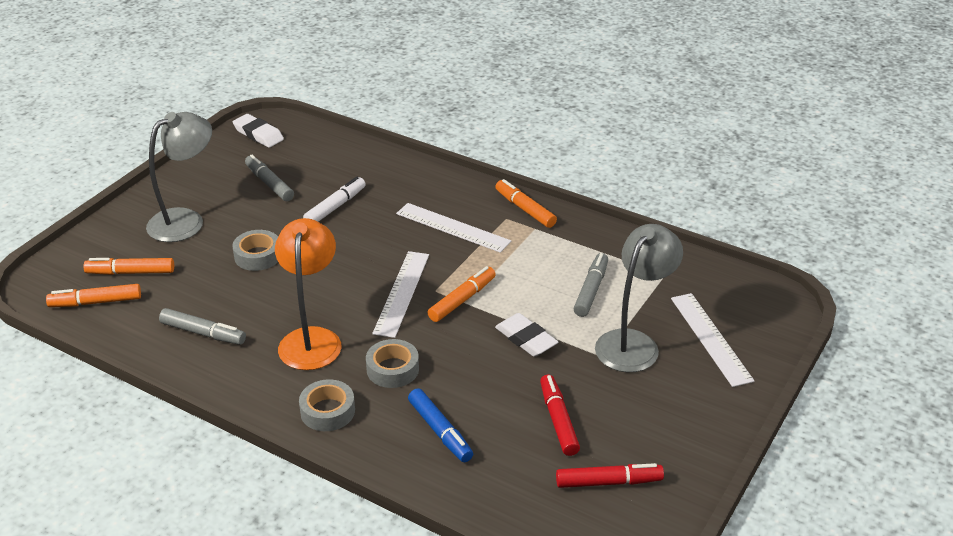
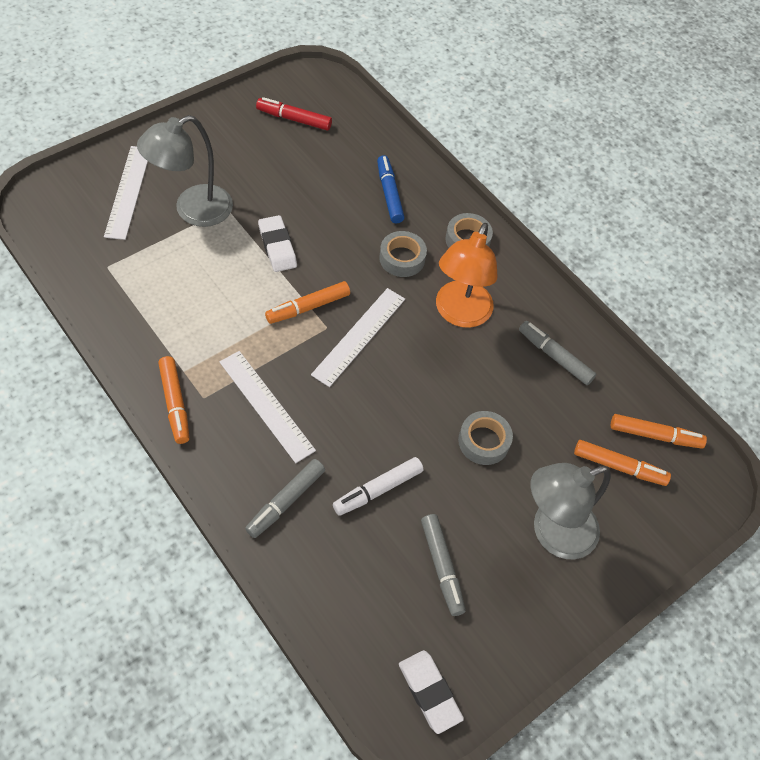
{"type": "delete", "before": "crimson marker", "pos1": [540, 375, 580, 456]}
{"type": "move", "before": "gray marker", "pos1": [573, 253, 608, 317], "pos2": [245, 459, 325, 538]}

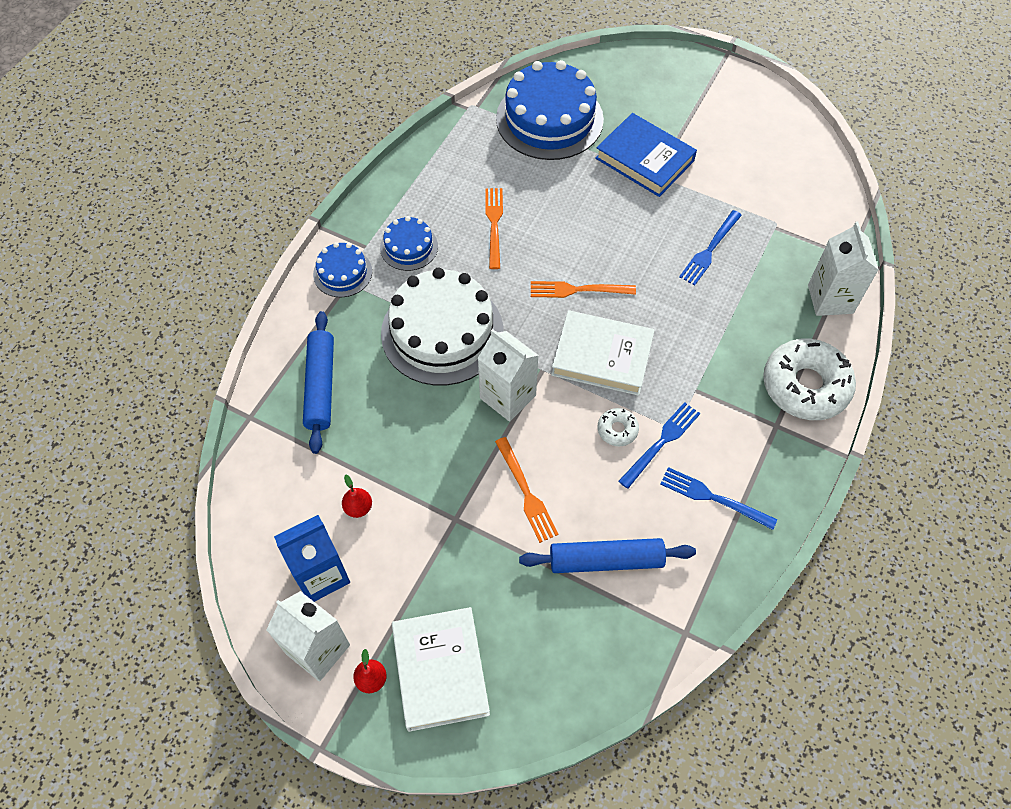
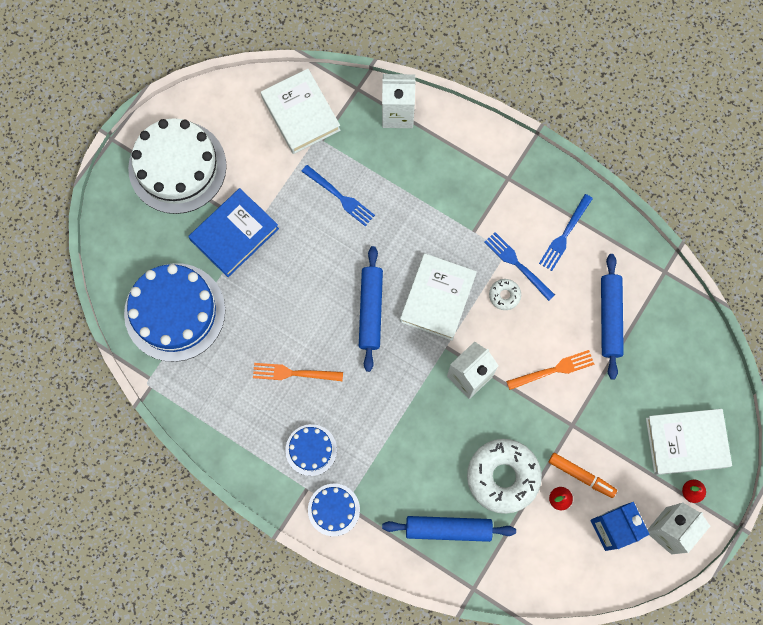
{"type": "move", "before": "white layer cake", "pos1": [381, 268, 503, 386], "pos2": [128, 118, 227, 214]}
{"type": "replace", "before": "bright orange fork", "after": "blue dough roller", "pos1": [531, 281, 636, 298], "pos2": [359, 246, 383, 372]}
{"type": "move", "before": "white glazed donut", "pos1": [763, 339, 856, 420], "pos2": [467, 439, 542, 514]}
{"type": "insert", "after": "white hardback", "pos2": [261, 69, 341, 154]}
{"type": "insert", "after": "bright orange marker", "pos2": [549, 453, 617, 498]}

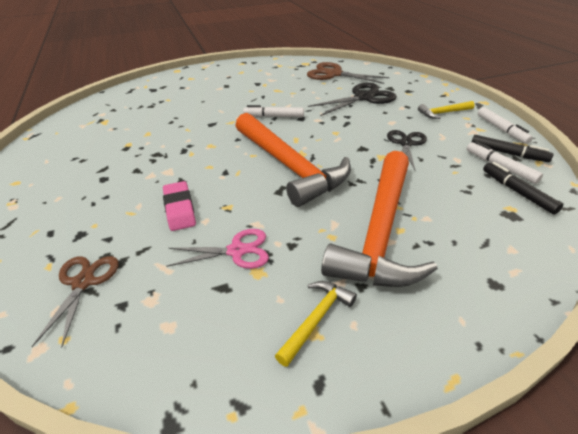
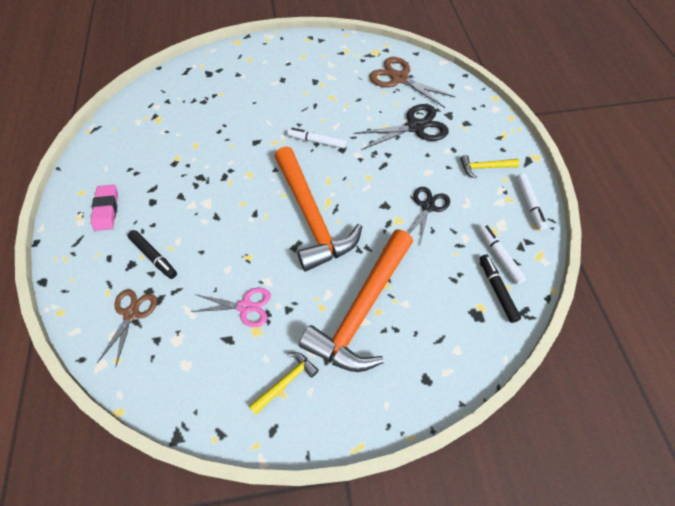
{"type": "move", "before": "rose-pink gum eraser", "pos1": [163, 181, 196, 231], "pos2": [91, 185, 118, 231]}
{"type": "move", "before": "ebony marker", "pos1": [472, 135, 553, 162], "pos2": [128, 230, 177, 279]}

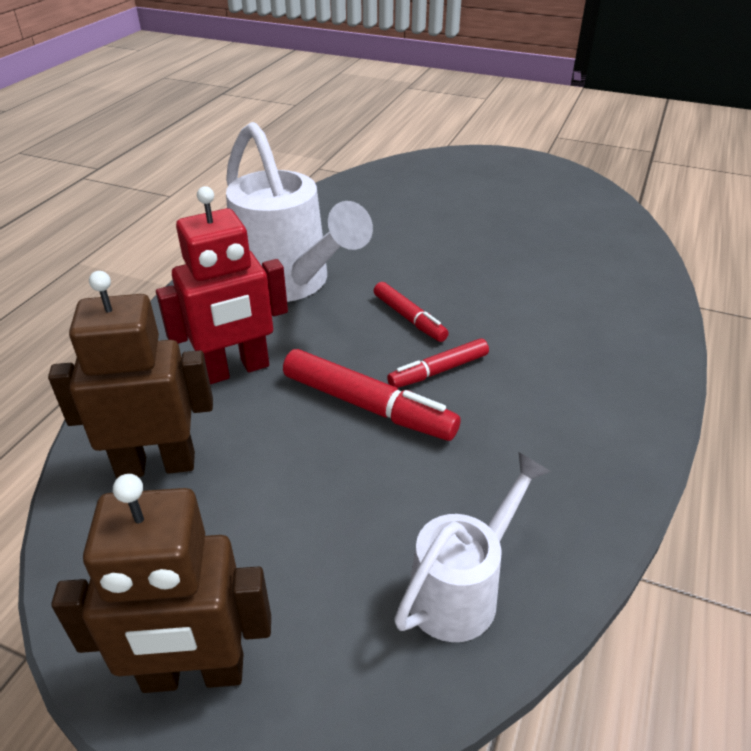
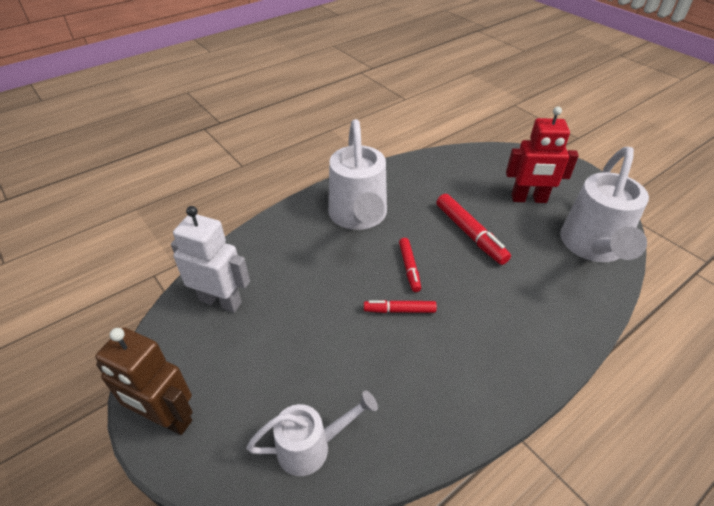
{"type": "recolor", "before": "brown robot", "after": "white robot", "pos1": [48, 271, 213, 479], "pos2": [171, 206, 250, 313]}
{"type": "move", "before": "crimson robot", "pos1": [156, 186, 288, 384], "pos2": [506, 106, 579, 203]}
{"type": "move", "before": "crimson marker", "pos1": [283, 349, 461, 441], "pos2": [437, 194, 511, 265]}
{"type": "insert", "after": "white watering can", "pos2": [560, 147, 649, 262]}

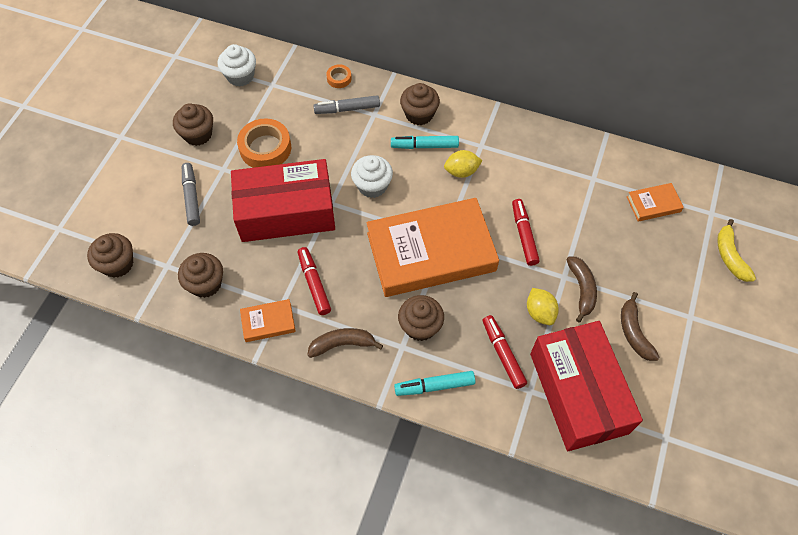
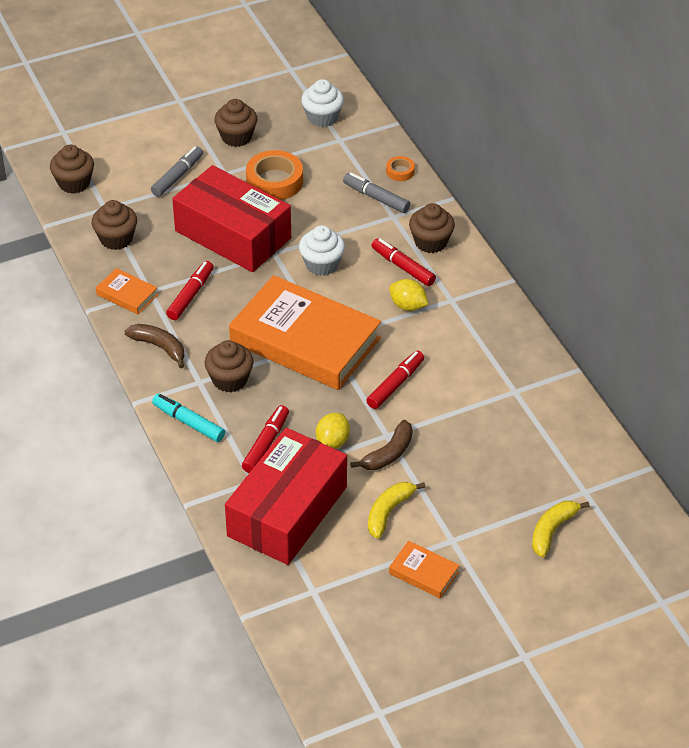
{"type": "recolor", "before": "teal marker", "after": "crimson marker", "pos1": [391, 136, 459, 149], "pos2": [372, 238, 436, 286]}
{"type": "recolor", "before": "brown banana", "after": "golden banana", "pos1": [621, 292, 659, 361], "pos2": [368, 482, 425, 539]}
{"type": "move", "before": "bright orange hardback", "pos1": [627, 183, 684, 221], "pos2": [389, 541, 460, 598]}

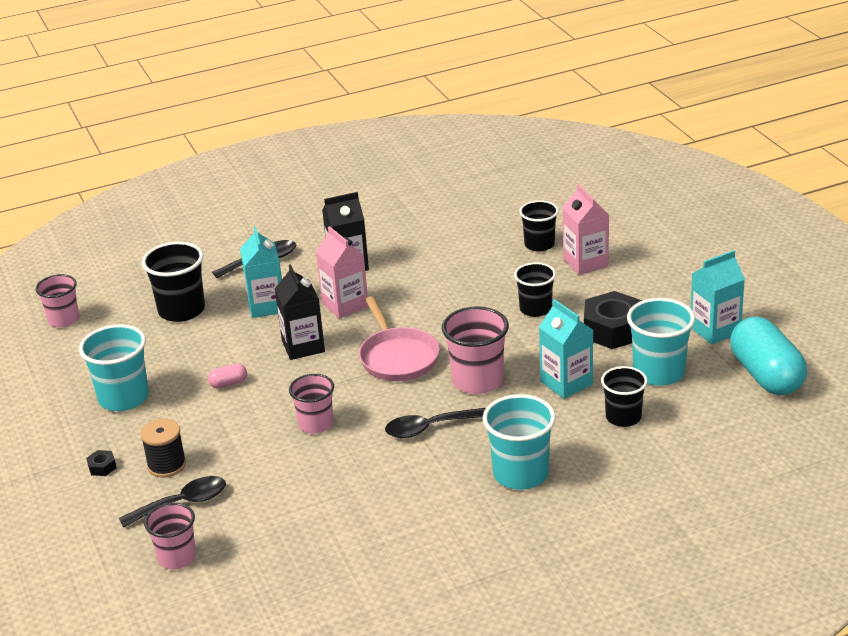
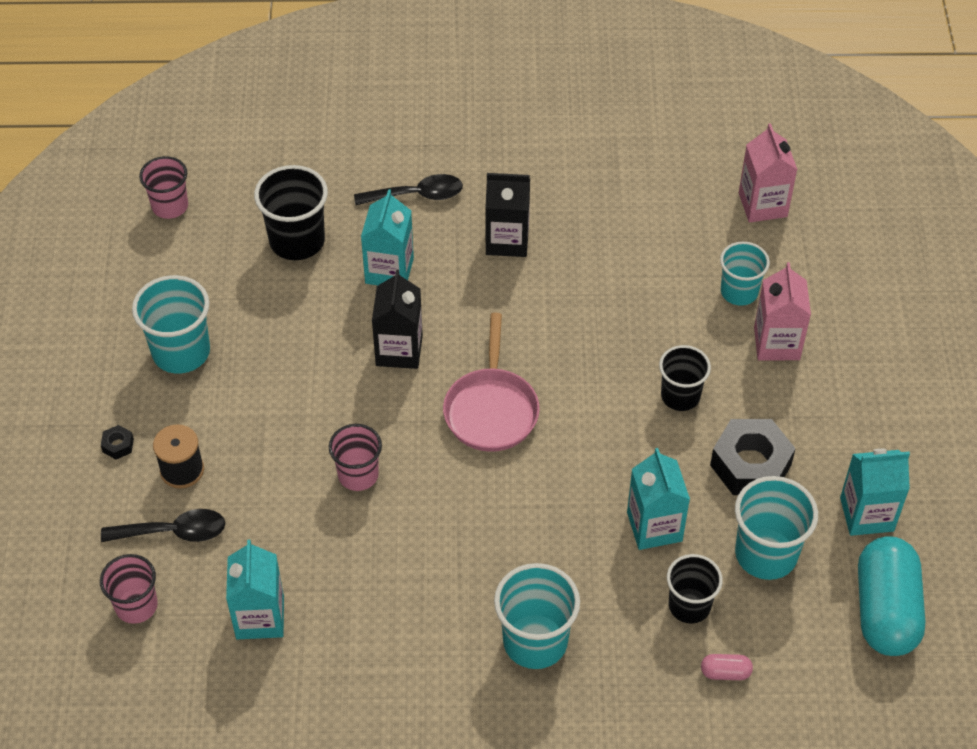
{"type": "move", "before": "rose-pink capsule", "pos1": [208, 364, 247, 388], "pos2": [701, 654, 753, 680]}
{"type": "move", "before": "rose-pink milk carton", "pos1": [316, 226, 369, 319], "pos2": [739, 123, 798, 222]}
{"type": "delete", "before": "ebony tablespoon", "pos1": [385, 408, 486, 438]}
{"type": "delete", "before": "rose-pink beaker", "pos1": [442, 306, 509, 394]}
{"type": "recolor", "before": "ebony beaker", "after": "teal beaker", "pos1": [519, 200, 559, 252], "pos2": [720, 242, 770, 306]}
{"type": "insert", "after": "teal milk carton", "pos2": [226, 540, 284, 639]}

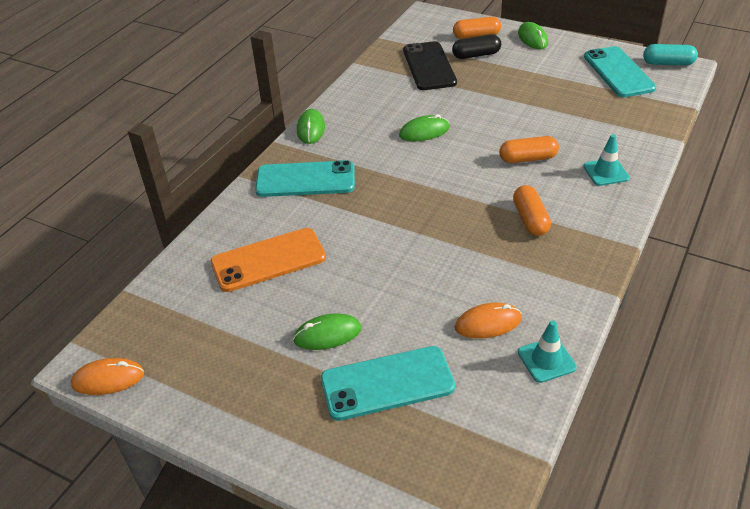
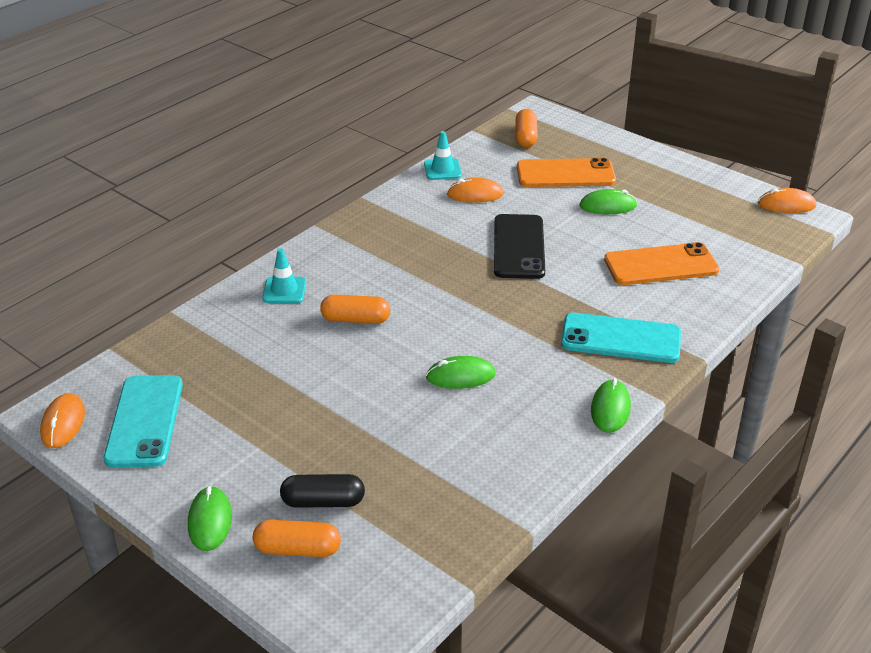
{"type": "recolor", "before": "teal smartphone", "after": "bright orange smartphone", "pos1": [321, 346, 455, 421], "pos2": [517, 158, 616, 187]}
{"type": "move", "before": "ebony smartphone", "pos1": [403, 41, 457, 90], "pos2": [494, 214, 545, 279]}
{"type": "move", "before": "bright orange capsule", "pos1": [513, 185, 551, 236], "pos2": [515, 109, 538, 147]}
{"type": "replace", "before": "teal capsule", "after": "bright orange mouse", "pos1": [643, 44, 698, 65], "pos2": [40, 393, 85, 448]}

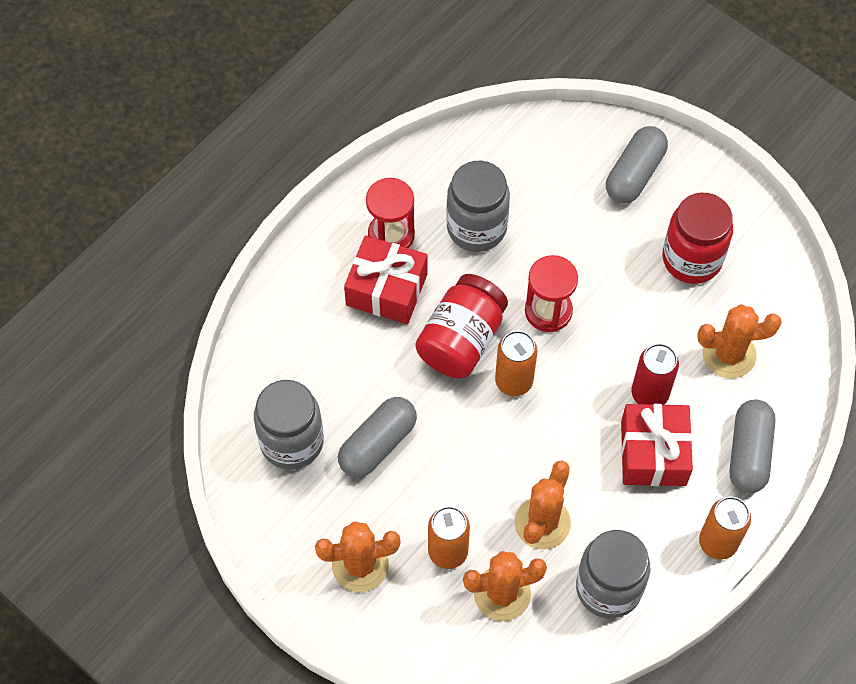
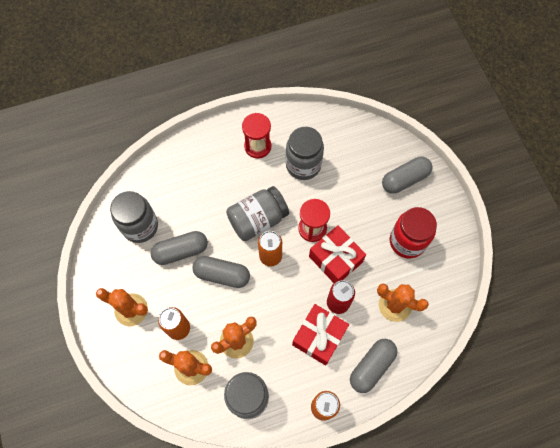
{"type": "move", "before": "crimson wrapped gift", "pos1": [344, 235, 427, 324], "pos2": [309, 225, 366, 283]}
{"type": "recolor", "before": "crimson jar", "after": "gray jar", "pos1": [415, 274, 508, 378], "pos2": [226, 186, 289, 241]}
{"type": "insert", "after": "gray capsule", "pos2": [192, 256, 250, 288]}

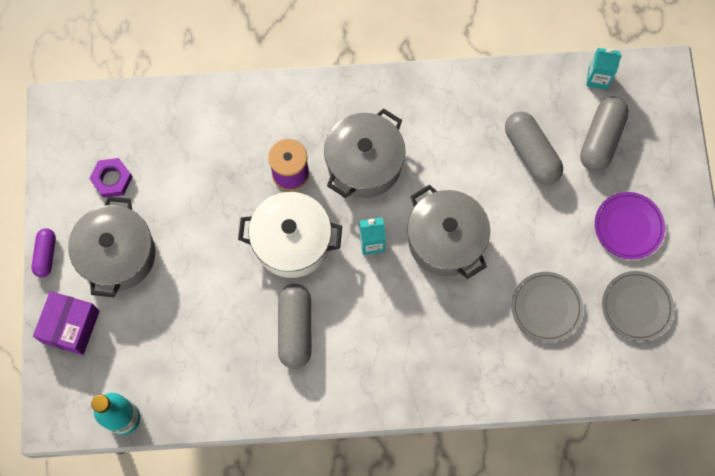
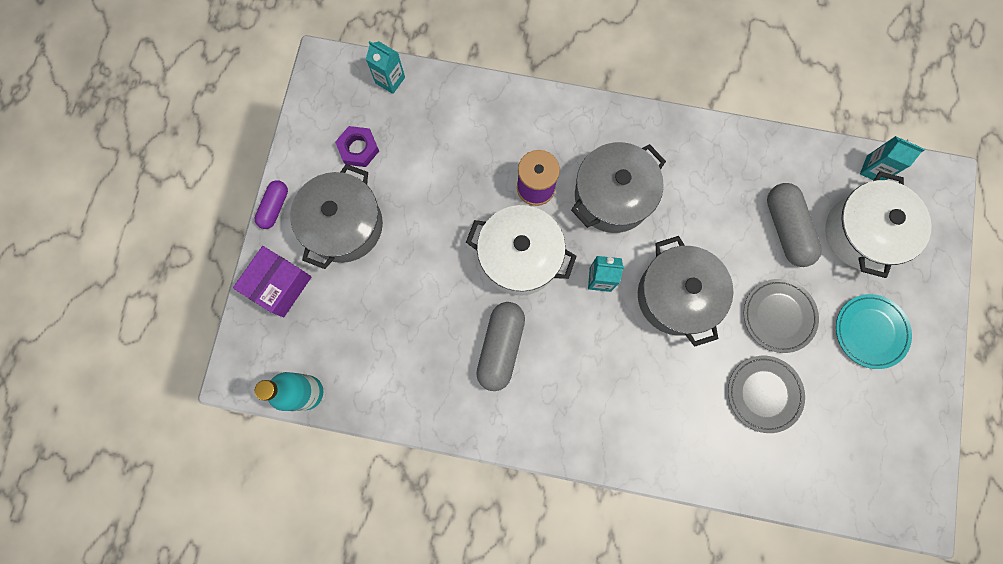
{"type": "replace", "before": "gray capsule", "after": "white stockpot", "pos1": [580, 96, 629, 172], "pos2": [825, 171, 931, 278]}
{"type": "recolor", "before": "royal purple flat dish", "after": "teal flat dish", "pos1": [595, 192, 665, 260], "pos2": [836, 294, 912, 369]}
{"type": "move", "before": "gray flat dish", "pos1": [602, 271, 674, 341], "pos2": [744, 279, 819, 353]}
{"type": "insert", "after": "teal milk carton", "pos2": [366, 41, 405, 94]}

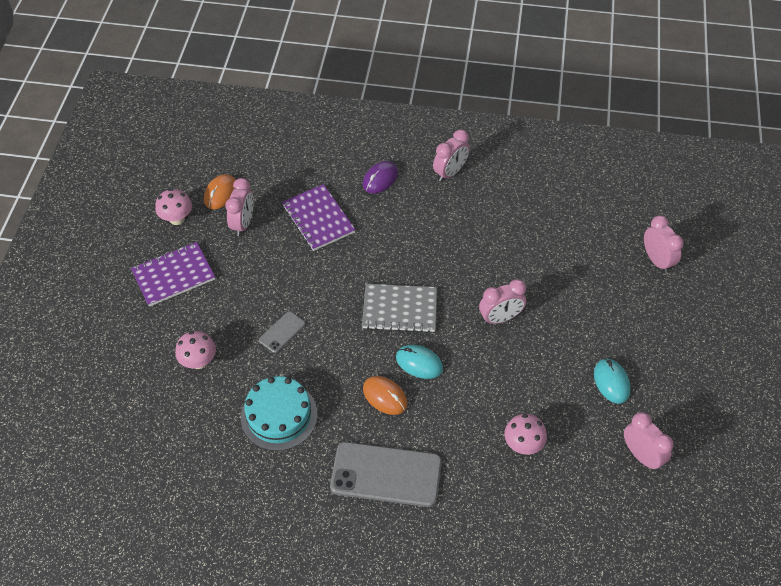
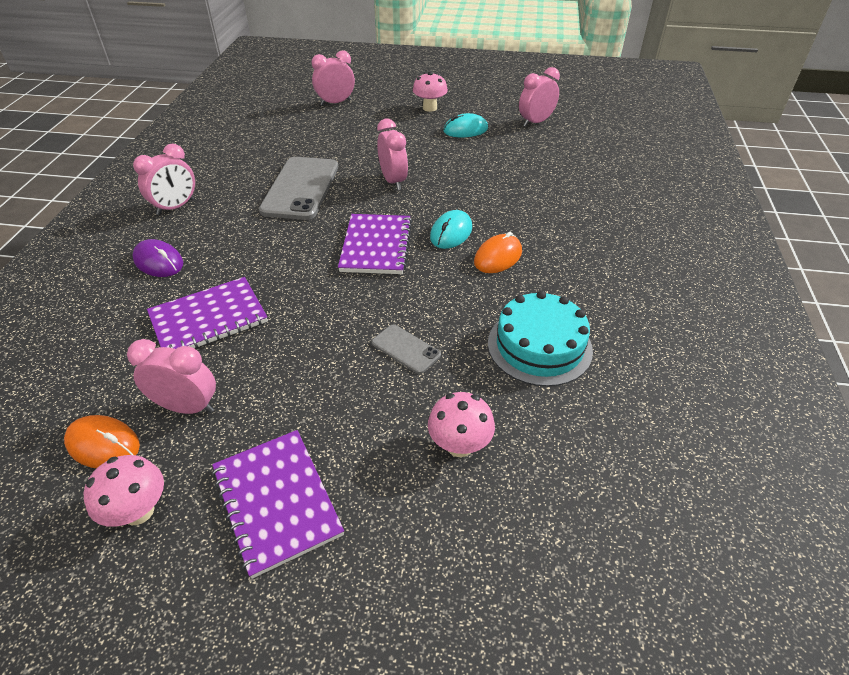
{"type": "move", "before": "gray smartphone", "pos1": [330, 442, 442, 507], "pos2": [259, 157, 338, 220]}
{"type": "recolor", "before": "gray notepad", "after": "royal purple notepad", "pos1": [362, 284, 437, 333], "pos2": [338, 214, 412, 274]}
{"type": "rotate", "before": "rose-pink clock", "pos1": [433, 130, 470, 182], "pos2": [133, 143, 195, 215], "turn": 90}
{"type": "move", "before": "rose-pink fungus", "pos1": [504, 414, 547, 455], "pos2": [413, 71, 448, 112]}

